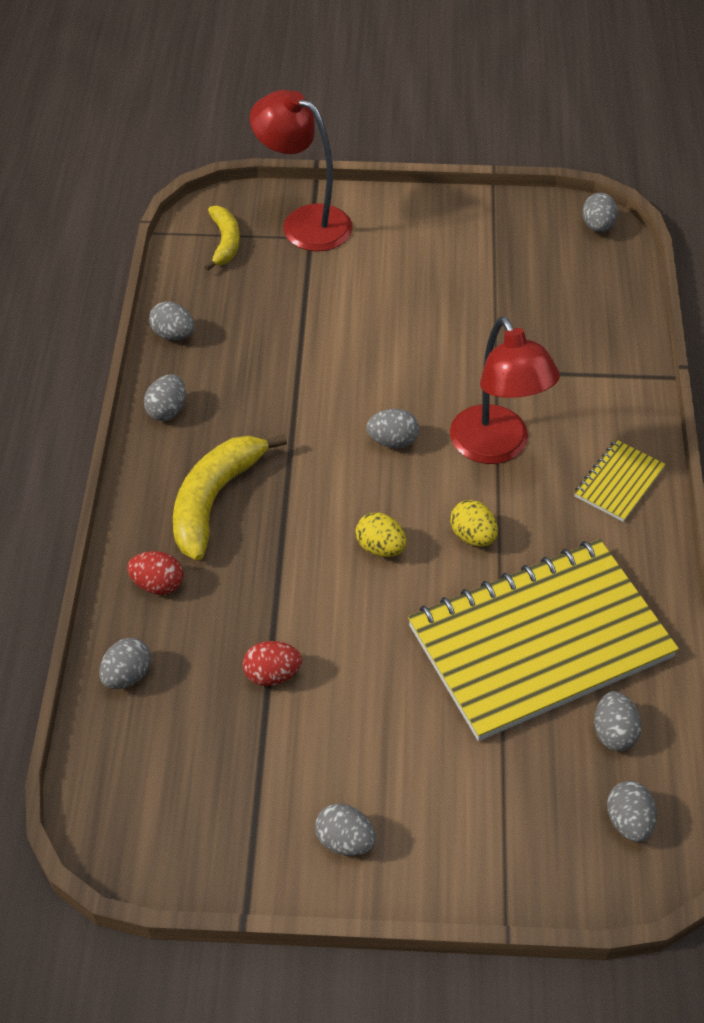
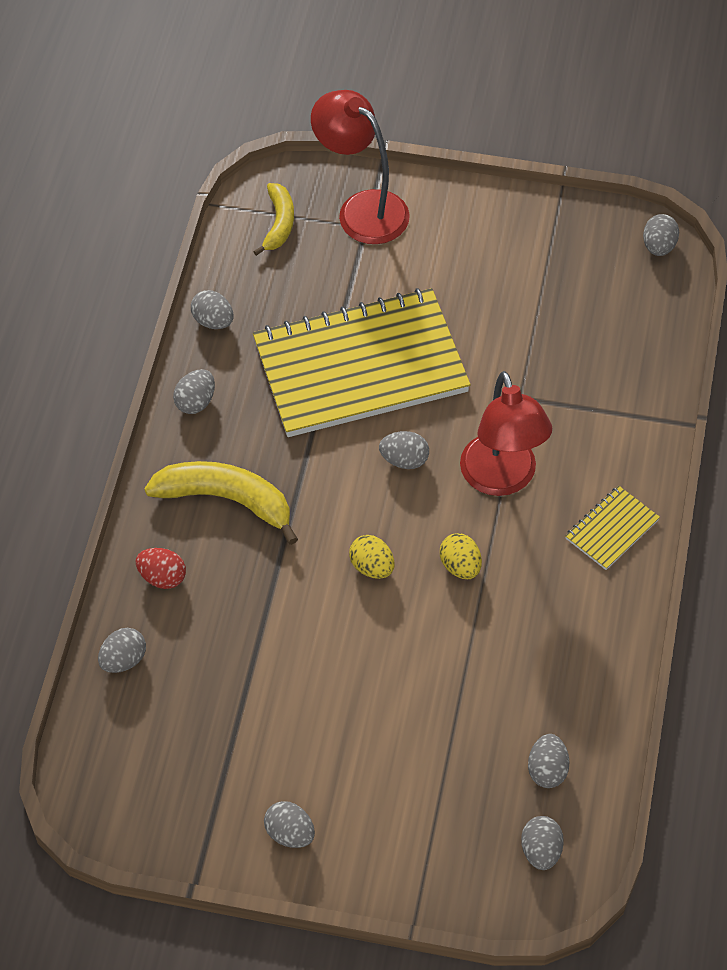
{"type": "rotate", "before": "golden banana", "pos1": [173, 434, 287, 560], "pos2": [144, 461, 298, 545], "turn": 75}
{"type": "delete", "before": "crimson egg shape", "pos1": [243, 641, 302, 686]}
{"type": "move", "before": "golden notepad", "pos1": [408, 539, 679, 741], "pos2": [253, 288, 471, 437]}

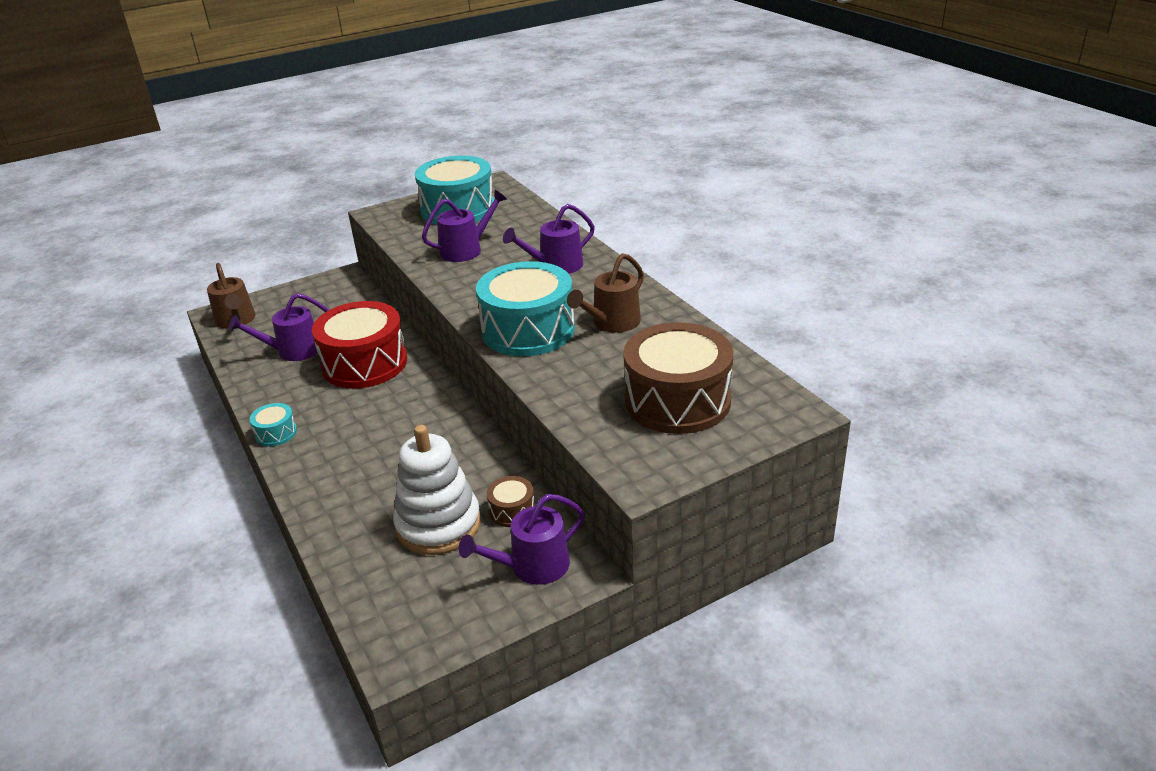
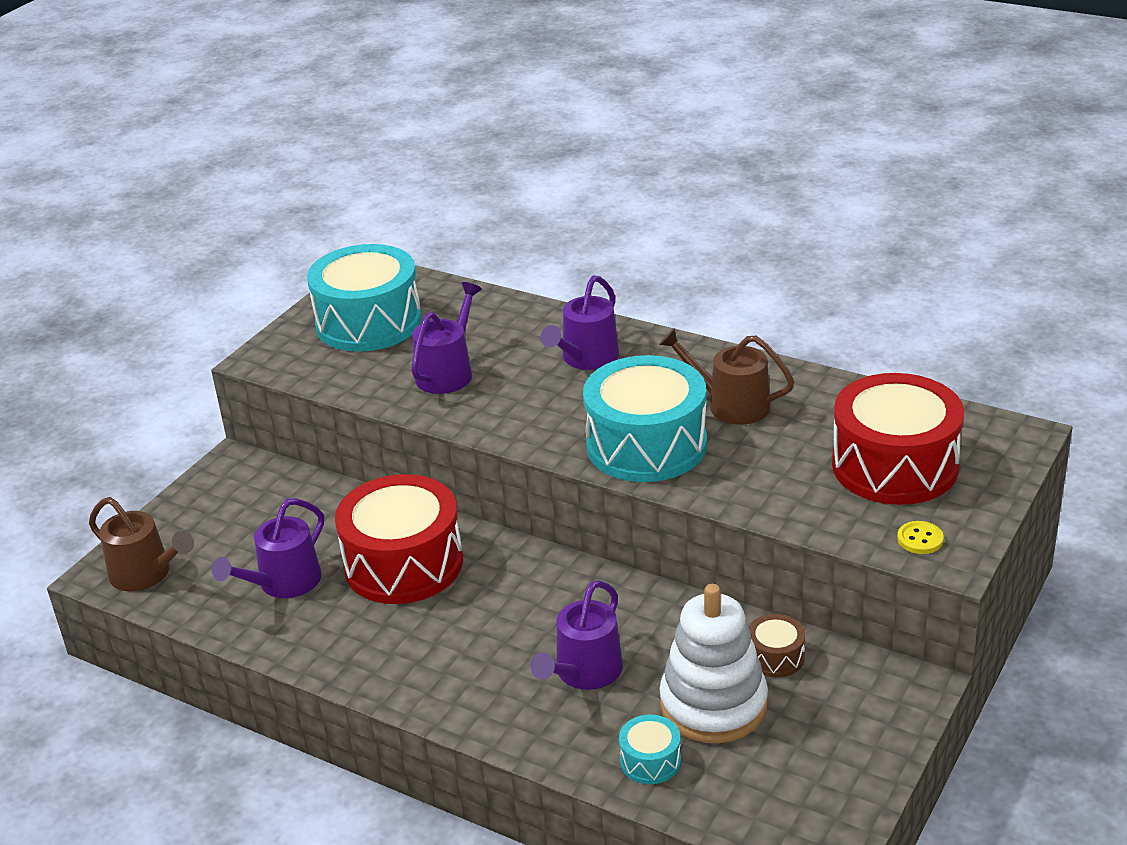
{"type": "move", "before": "teal snare drum", "pos1": [249, 403, 297, 446], "pos2": [619, 715, 681, 784]}
{"type": "move", "before": "royal purple watering can", "pos1": [458, 494, 585, 585], "pos2": [530, 580, 623, 690]}
{"type": "rotate", "before": "brown watering can", "pos1": [567, 253, 644, 333], "pos2": [659, 328, 794, 425], "turn": 105}
{"type": "recolor", "before": "brown snare drum", "after": "crimson snare drum", "pos1": [623, 322, 734, 434], "pos2": [832, 373, 964, 505]}
{"type": "insert", "after": "golden shirt button", "pos2": [897, 521, 943, 554]}

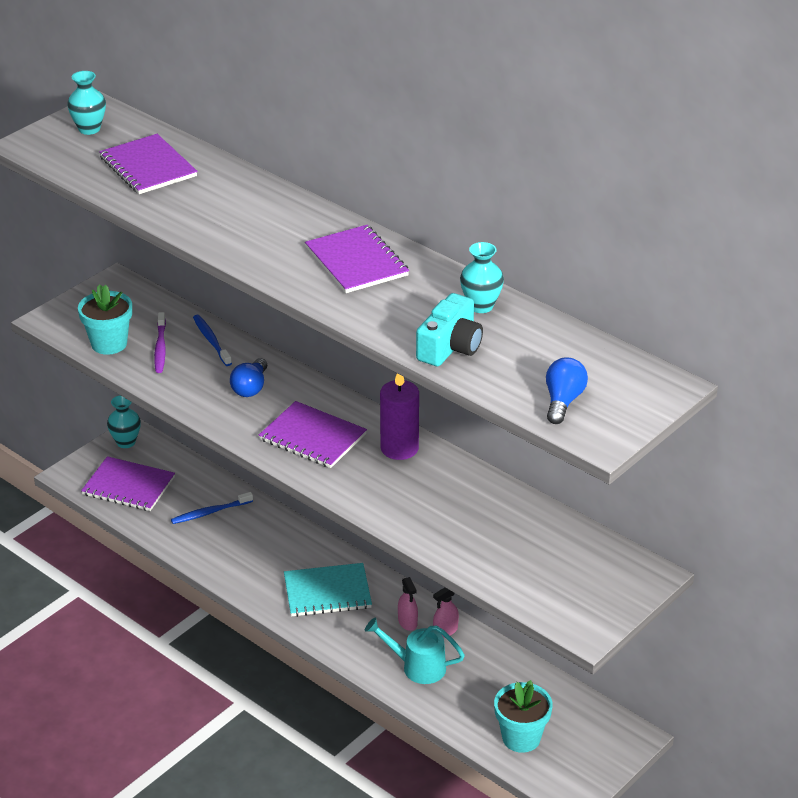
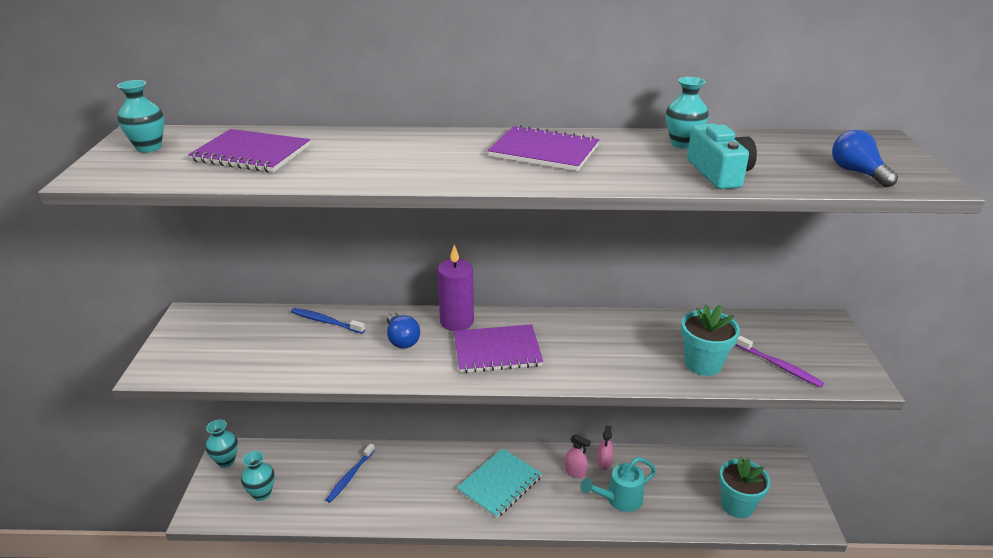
{"type": "move", "before": "teal potted plant", "pos1": [78, 284, 132, 355], "pos2": [681, 305, 740, 376]}
{"type": "replace", "before": "royal purple notepad", "after": "teal tall vase", "pos1": [81, 456, 175, 511], "pos2": [241, 451, 275, 501]}
{"type": "move", "before": "royal purple toothbrush", "pos1": [154, 312, 166, 373], "pos2": [736, 336, 824, 388]}
{"type": "move", "before": "royal purple wax candle", "pos1": [380, 373, 419, 460], "pos2": [437, 244, 474, 331]}

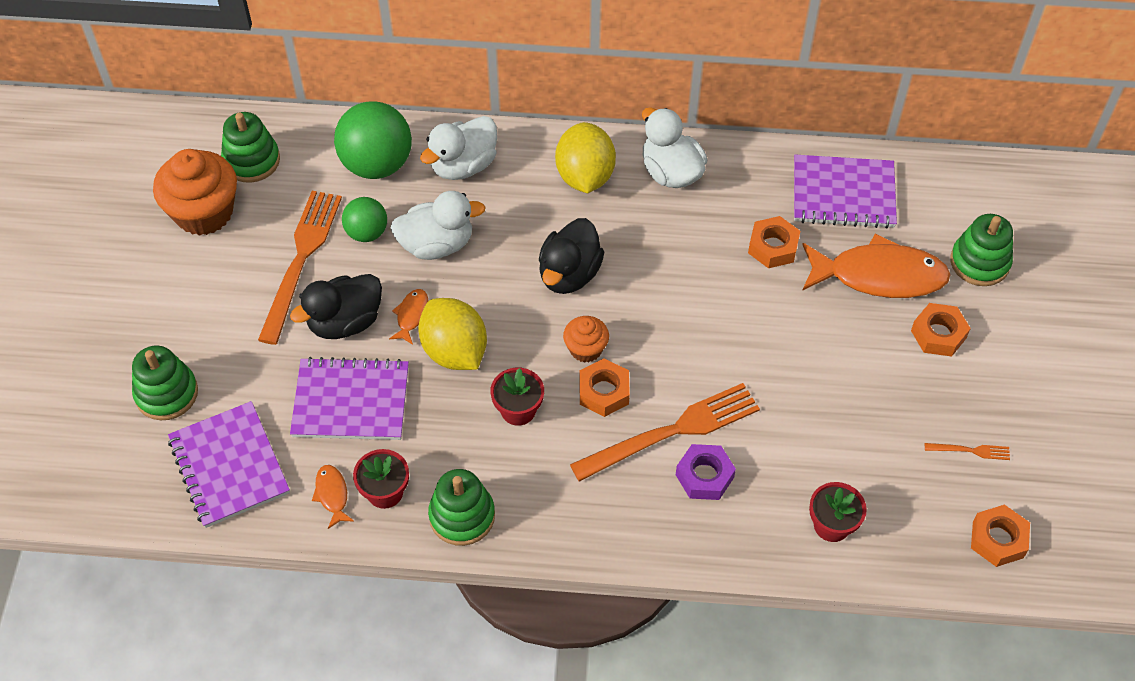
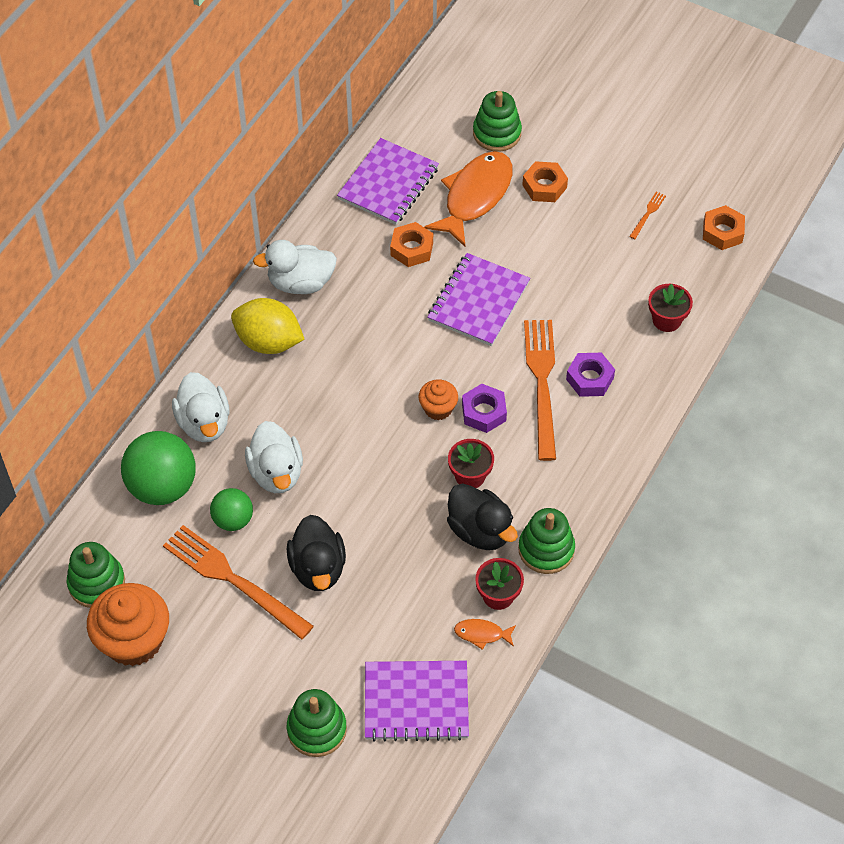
{"type": "move", "before": "royal purple notepad", "pos1": [290, 357, 409, 440], "pos2": [427, 253, 530, 346]}
{"type": "delete", "before": "bright orange fish figure", "pos1": [389, 289, 429, 345]}
{"type": "rotate", "before": "white duck", "pos1": [391, 191, 486, 260], "pos2": [245, 421, 303, 493], "turn": 150}
{"type": "delete", "before": "golden citrus fruit", "pos1": [418, 298, 487, 370]}
{"type": "move", "before": "ebony duck", "pos1": [539, 218, 604, 294], "pos2": [447, 483, 518, 550]}
{"type": "recolor", "before": "bright orange hexagon nut", "after": "royal purple hexagon nut", "pos1": [579, 359, 630, 417], "pos2": [462, 384, 507, 433]}

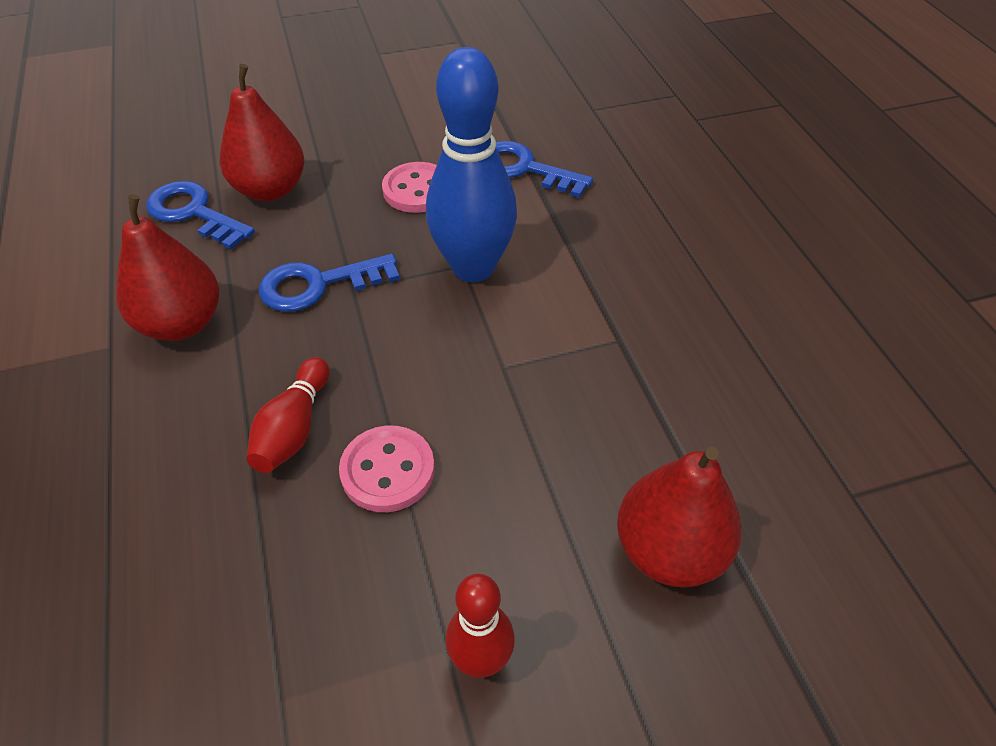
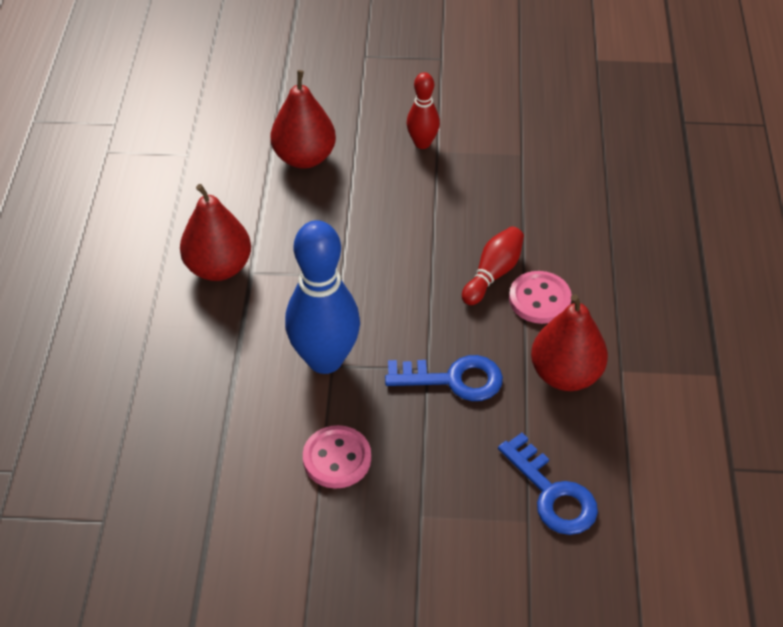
{"type": "move", "before": "crimson toy pear", "pos1": [220, 64, 304, 201], "pos2": [180, 184, 251, 281]}
{"type": "move", "before": "rose-pink shirt button", "pos1": [339, 426, 435, 512], "pos2": [509, 271, 572, 324]}
{"type": "delete", "before": "blue key", "pos1": [496, 141, 593, 198]}

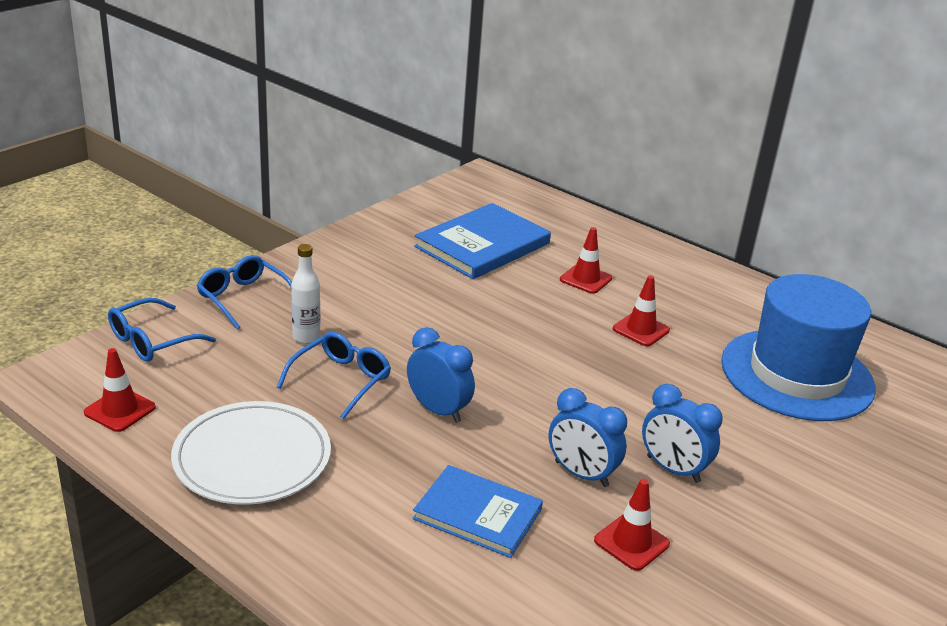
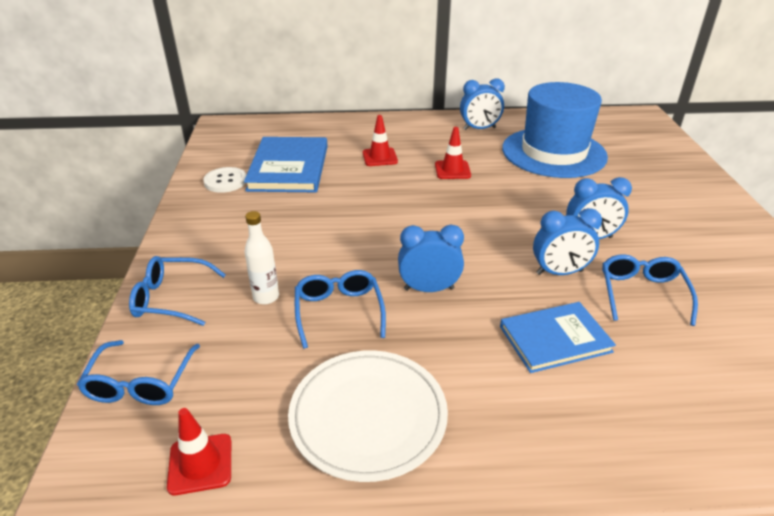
{"type": "replace", "before": "crimson traffic cone", "after": "blue glasses", "pos1": [594, 479, 670, 571], "pos2": [602, 254, 698, 326]}
{"type": "insert", "after": "white shirt button", "pos2": [203, 167, 246, 193]}
{"type": "insert", "after": "blue clock", "pos2": [460, 78, 505, 130]}

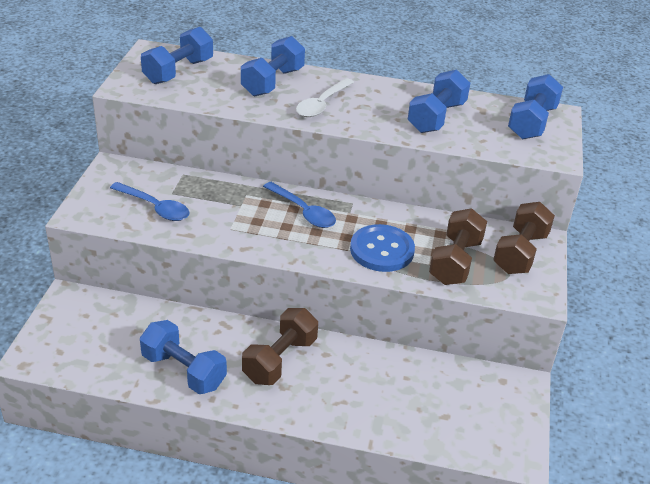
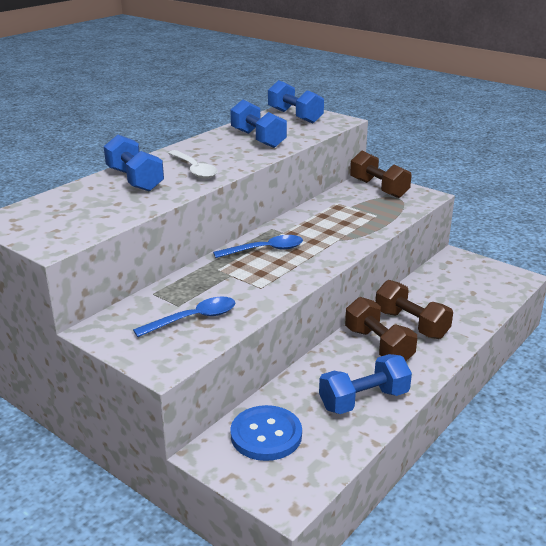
{"type": "delete", "before": "blue free weight", "pos1": [141, 27, 213, 84]}
{"type": "move", "before": "blue shirt button", "pos1": [350, 224, 415, 272], "pos2": [230, 405, 302, 461]}
{"type": "move", "before": "brown free weight", "pos1": [429, 208, 487, 285], "pos2": [376, 280, 453, 339]}

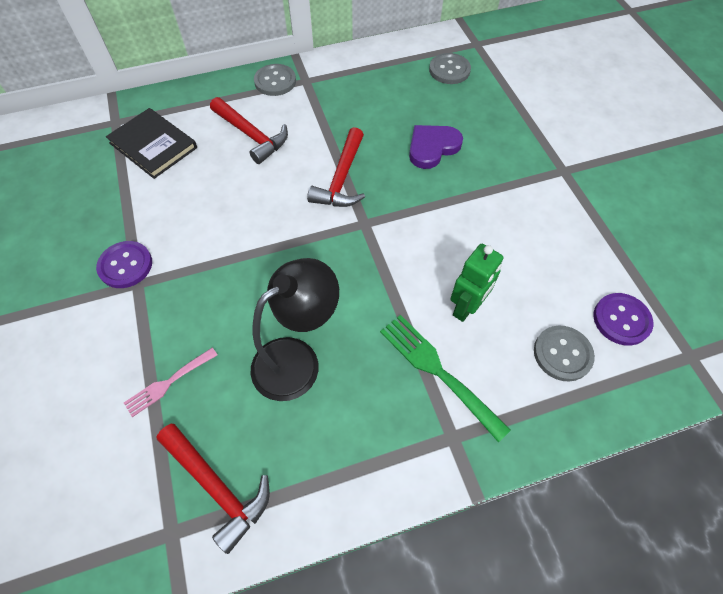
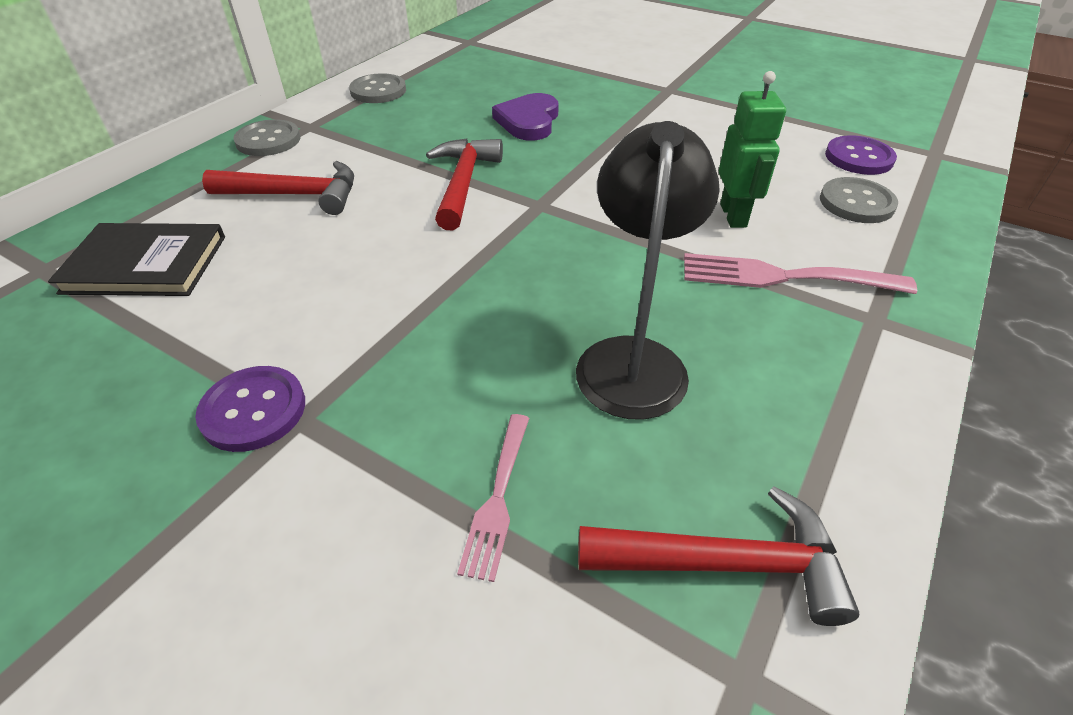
{"type": "rotate", "before": "crimson hammer", "pos1": [307, 127, 365, 207], "pos2": [426, 138, 503, 230], "turn": -150}
{"type": "recolor", "before": "green fork", "after": "rose-pink fork", "pos1": [380, 315, 511, 443], "pos2": [684, 253, 917, 294]}
{"type": "move", "before": "gray shirt button", "pos1": [429, 53, 471, 84], "pos2": [349, 73, 406, 103]}

